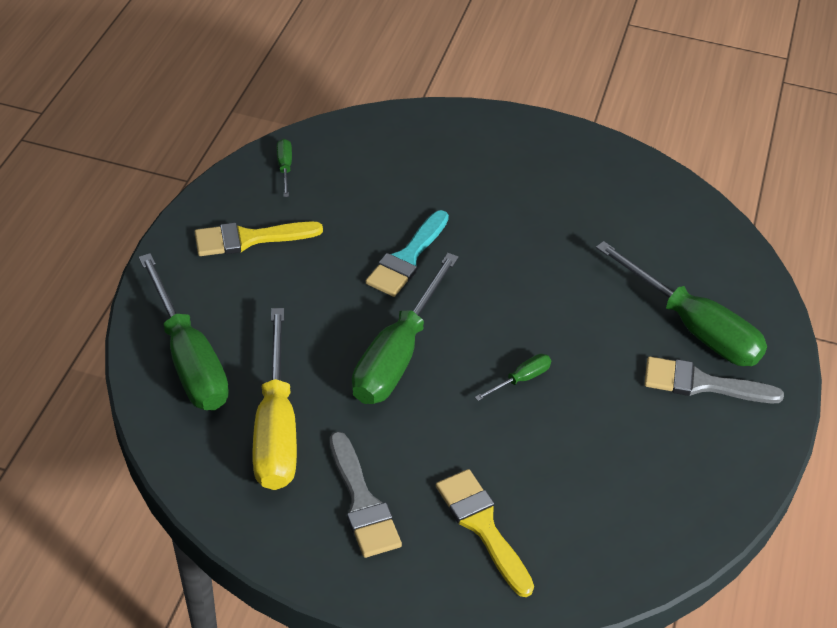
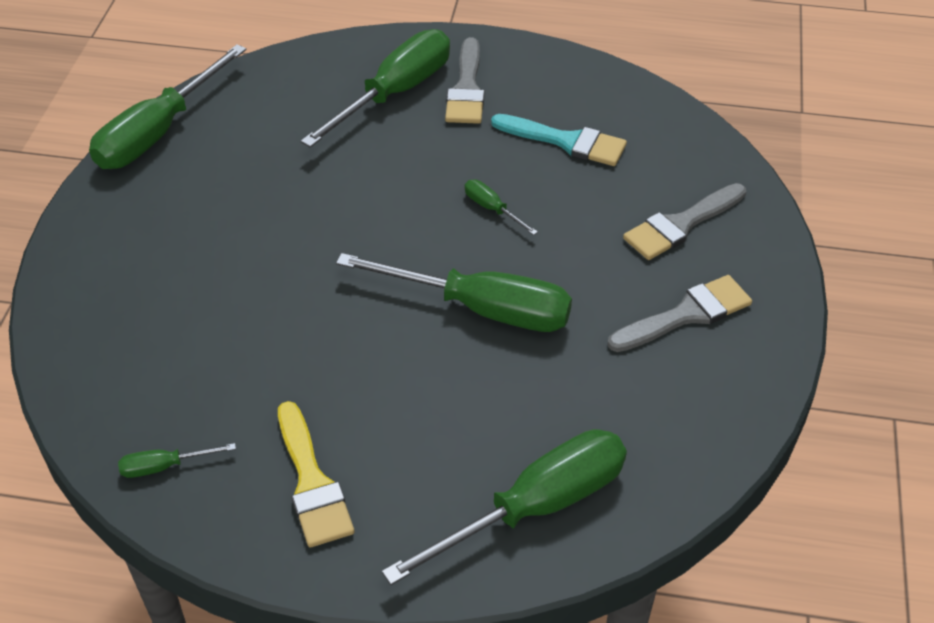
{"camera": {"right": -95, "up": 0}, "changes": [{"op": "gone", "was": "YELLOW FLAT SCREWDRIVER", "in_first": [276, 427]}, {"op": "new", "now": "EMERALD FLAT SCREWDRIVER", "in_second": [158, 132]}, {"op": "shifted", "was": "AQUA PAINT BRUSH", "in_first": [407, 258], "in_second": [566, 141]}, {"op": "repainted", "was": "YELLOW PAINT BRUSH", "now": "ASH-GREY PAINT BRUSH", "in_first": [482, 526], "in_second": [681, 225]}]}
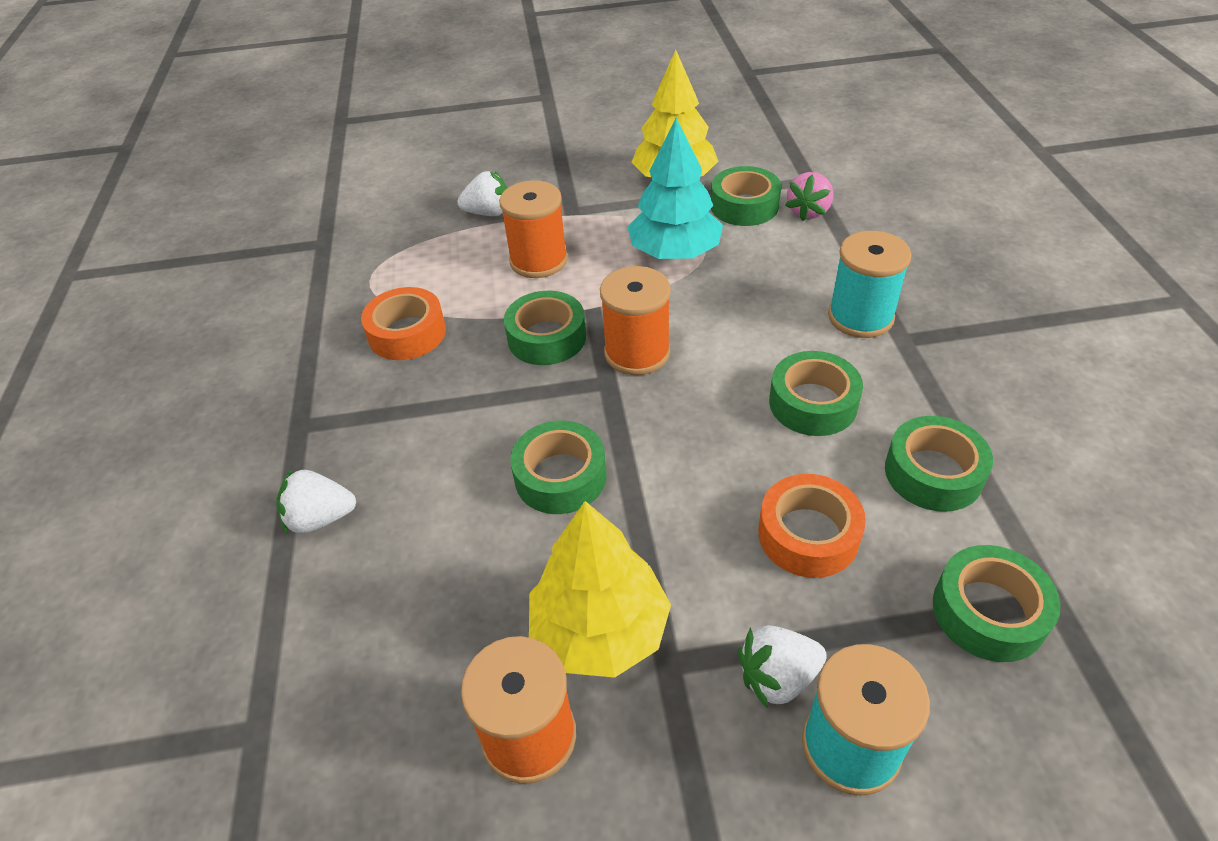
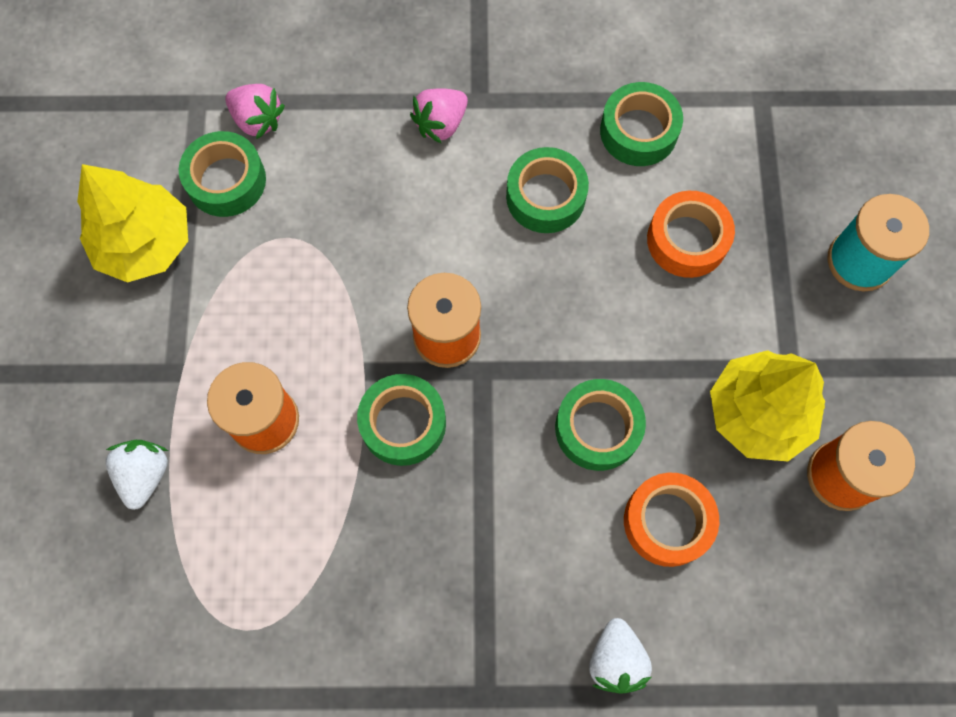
{"camera": {"right": -85, "up": 25}, "changes": [{"op": "gone", "was": "AQUA TREE", "in_first": [675, 252]}, {"op": "gone", "was": "PURE WHITE BERRY", "in_first": [777, 677]}, {"op": "gone", "was": "EMERALD STICKY TAPE", "in_first": [988, 612]}, {"op": "shifted", "was": "BRIGHT ORANGE STICKY TAPE", "in_first": [407, 333], "in_second": [667, 521]}, {"op": "swapped", "was": "AQUA BOBBIN", "now": "PINK BERRY", "in_first": [860, 317], "in_second": [441, 124]}]}
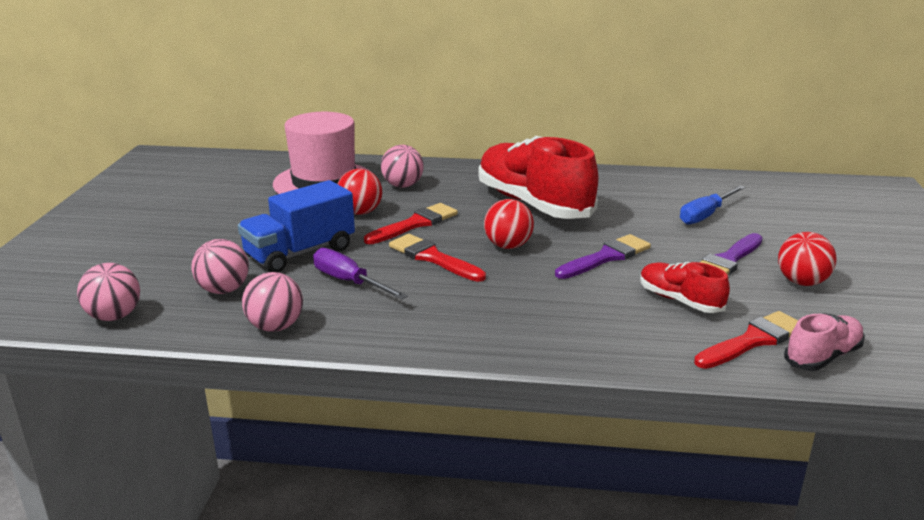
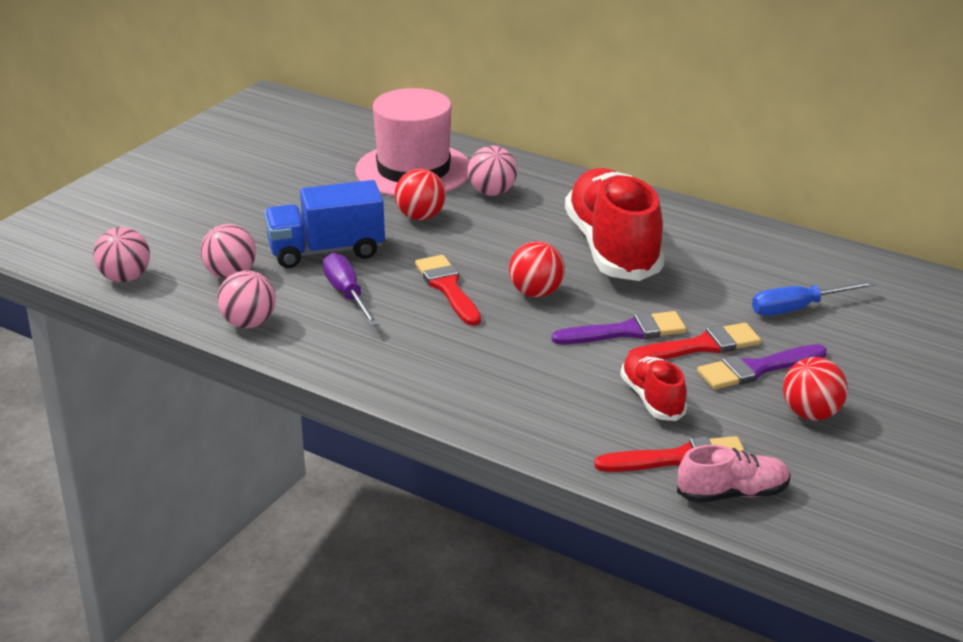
{"camera": {"right": 25, "up": 5}, "changes": [{"op": "shifted", "was": "SCARLET PAINT BRUSH", "in_first": [415, 224], "in_second": [701, 346]}]}
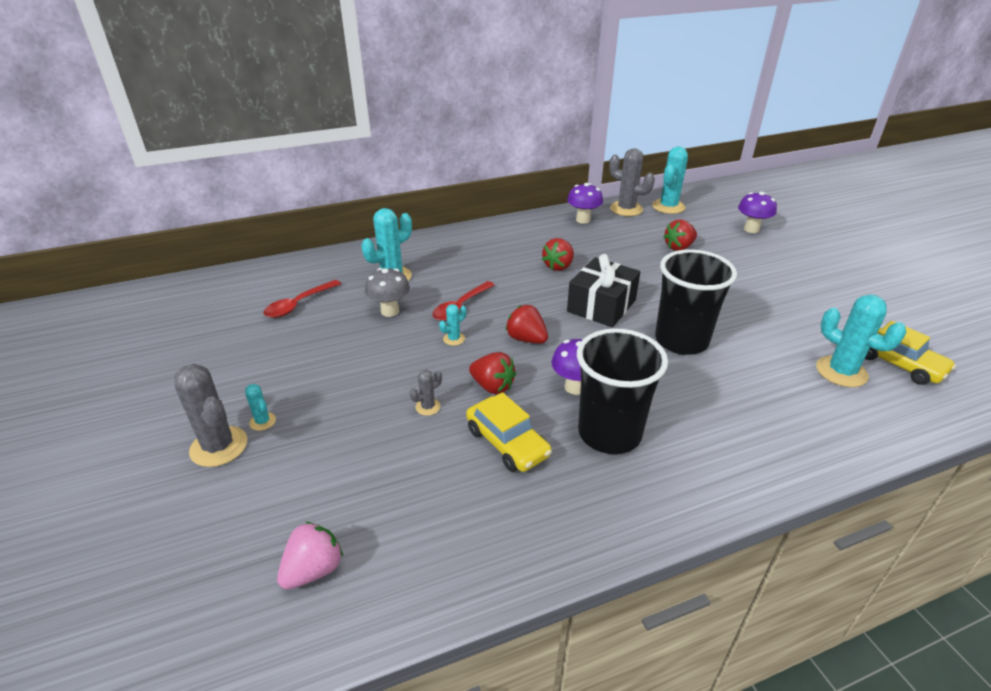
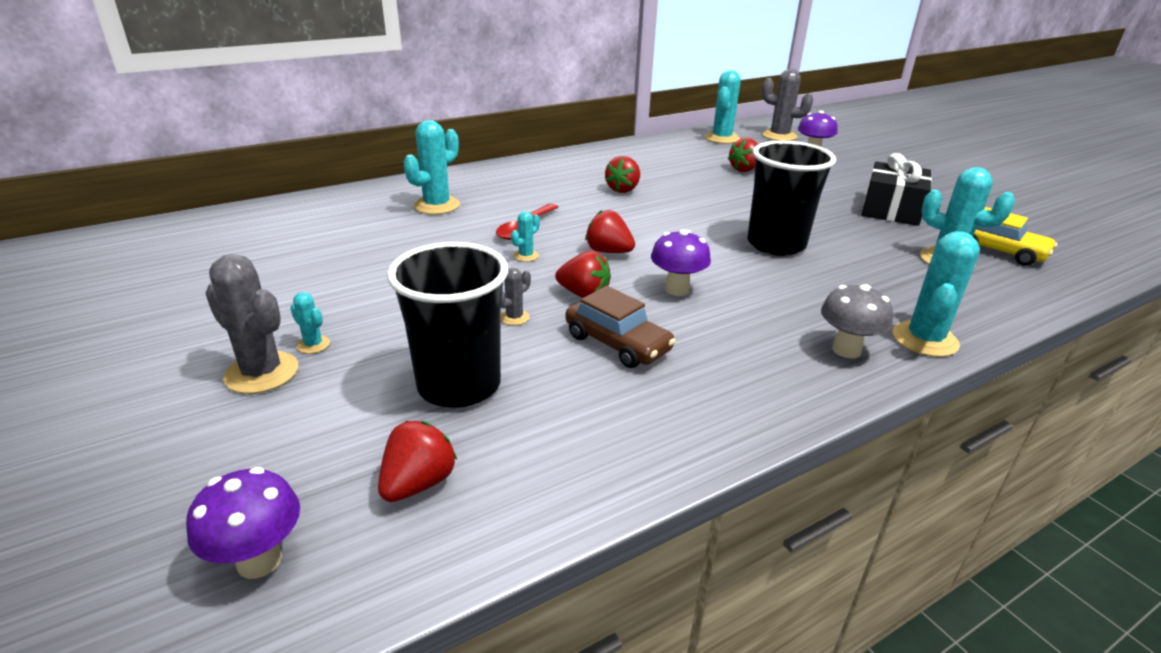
{"camera": {"right": -10, "up": -5}, "changes": [{"op": "gone", "was": "SCARLET TEASPOON", "in_first": [298, 304]}, {"op": "new", "now": "AQUA SAGUARO CACTUS", "in_second": [924, 339]}, {"op": "shifted", "was": "ASH-GREY TOADSTOOL", "in_first": [390, 311], "in_second": [846, 350]}, {"op": "shifted", "was": "ROYAL PURPLE TOADSTOOL", "in_first": [583, 220], "in_second": [259, 561]}, {"op": "shifted", "was": "EBONY GIFT", "in_first": [601, 306], "in_second": [891, 210]}, {"op": "shifted", "was": "EBONY TUMBLER", "in_first": [609, 433], "in_second": [459, 385]}, {"op": "shifted", "was": "ASH-GREY SAGUARO CACTUS", "in_first": [626, 209], "in_second": [779, 136]}, {"op": "repainted", "was": "PINK BERRY", "now": "SCARLET BERRY", "in_first": [313, 570], "in_second": [418, 483]}, {"op": "repainted", "was": "YELLOW AUTOMOBILE", "now": "DARK BROWN AUTOMOBILE", "in_first": [507, 443], "in_second": [617, 343]}]}
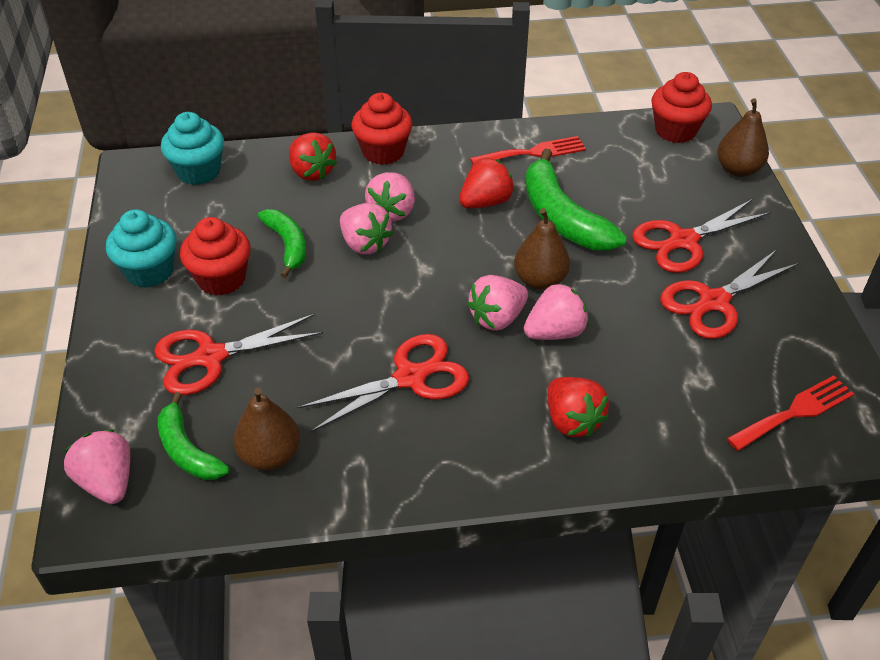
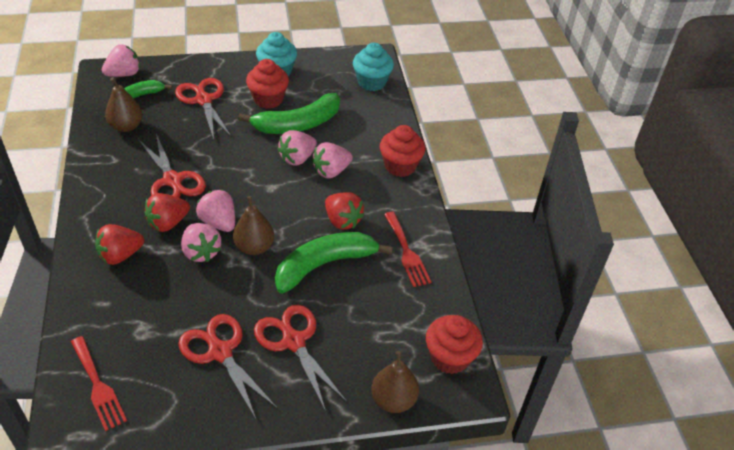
{"camera": {"right": 85, "up": 0}, "changes": [{"op": "shifted", "was": "SCARLET BERRY", "in_first": [312, 172], "in_second": [168, 223]}, {"op": "rotated", "was": "PINK BERRY", "in_first": [392, 212], "in_second": [331, 171], "clockwise": -45}, {"op": "scaled", "was": "EMERALD TOY BANANA", "in_first": [287, 246], "in_second": [297, 124], "ratio": 1.63}]}
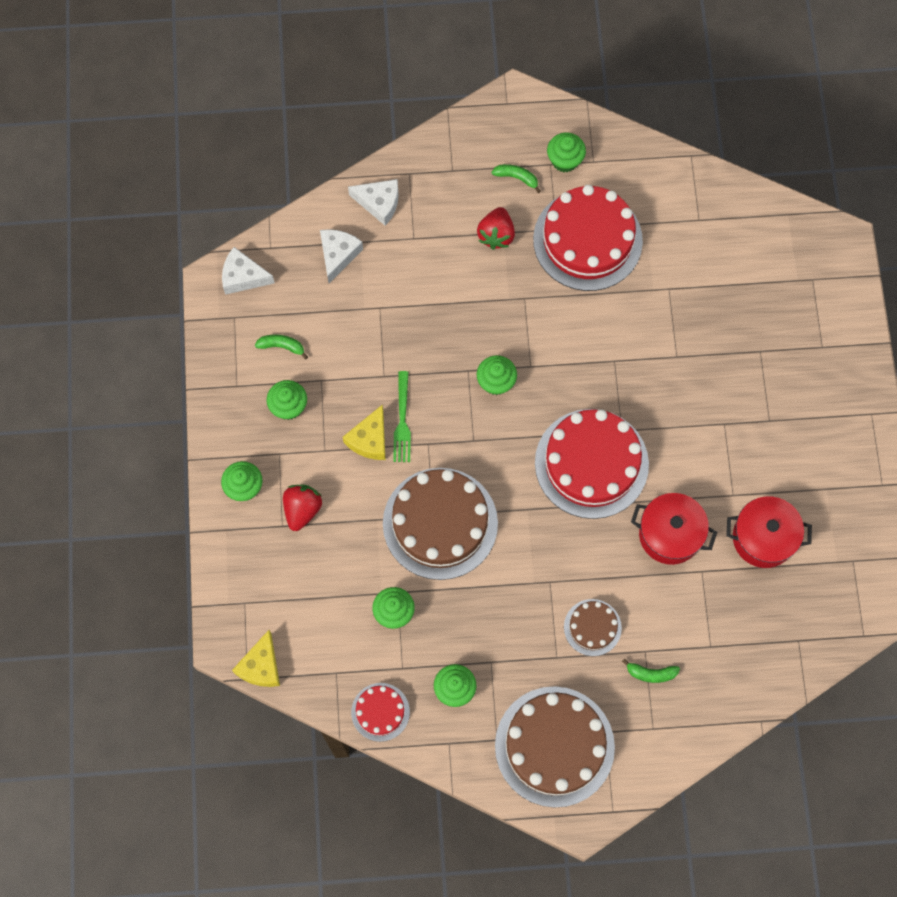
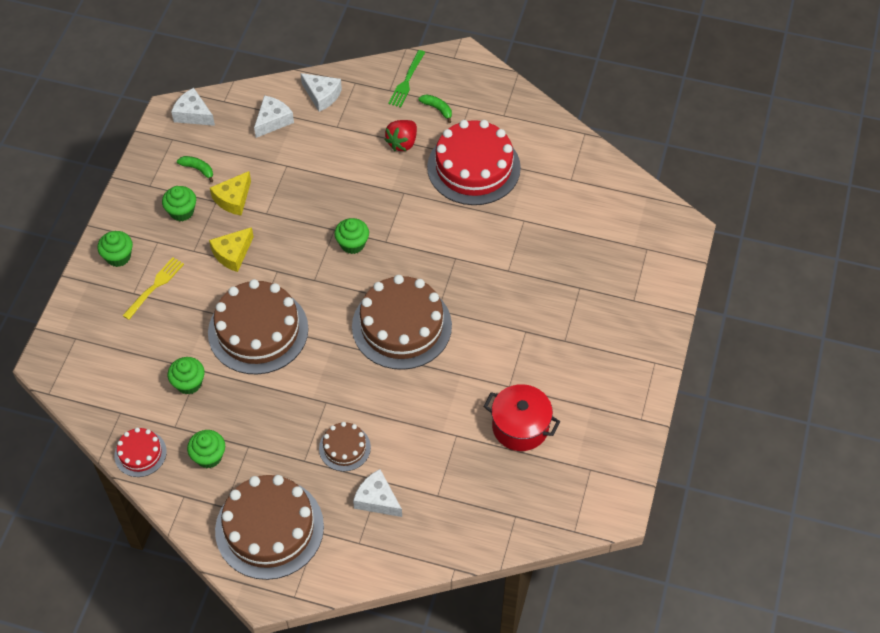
{"camera": {"right": 20, "up": -15}, "changes": [{"op": "gone", "was": "EMERALD MUFFIN", "in_first": [565, 160]}, {"op": "gone", "was": "SCARLET COOKING POT", "in_first": [670, 534]}, {"op": "shifted", "was": "YELLOW CHEESE", "in_first": [261, 666], "in_second": [233, 199]}, {"op": "shifted", "was": "EMERALD TABLE FORK", "in_first": [402, 420], "in_second": [407, 81]}, {"op": "swapped", "was": "SCARLET BERRY", "now": "YELLOW TABLE FORK", "in_first": [302, 509], "in_second": [155, 286]}, {"op": "swapped", "was": "EMERALD TOY BANANA", "now": "PURE WHITE CHEESE", "in_first": [651, 673], "in_second": [377, 499]}, {"op": "repainted", "was": "SCARLET GATEAU", "now": "DARK BROWN GATEAU", "in_first": [591, 463], "in_second": [401, 326]}]}
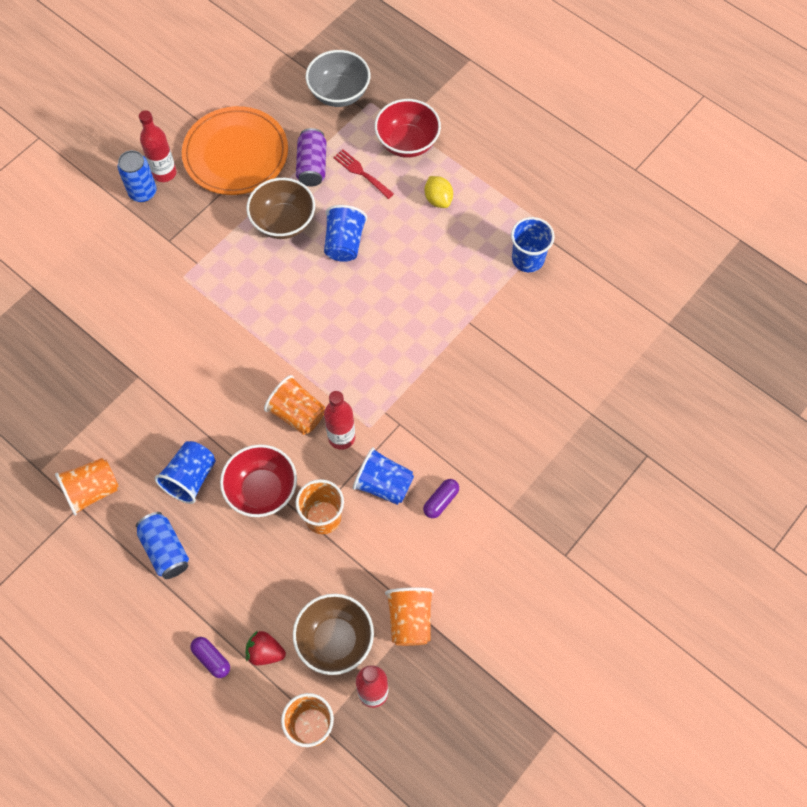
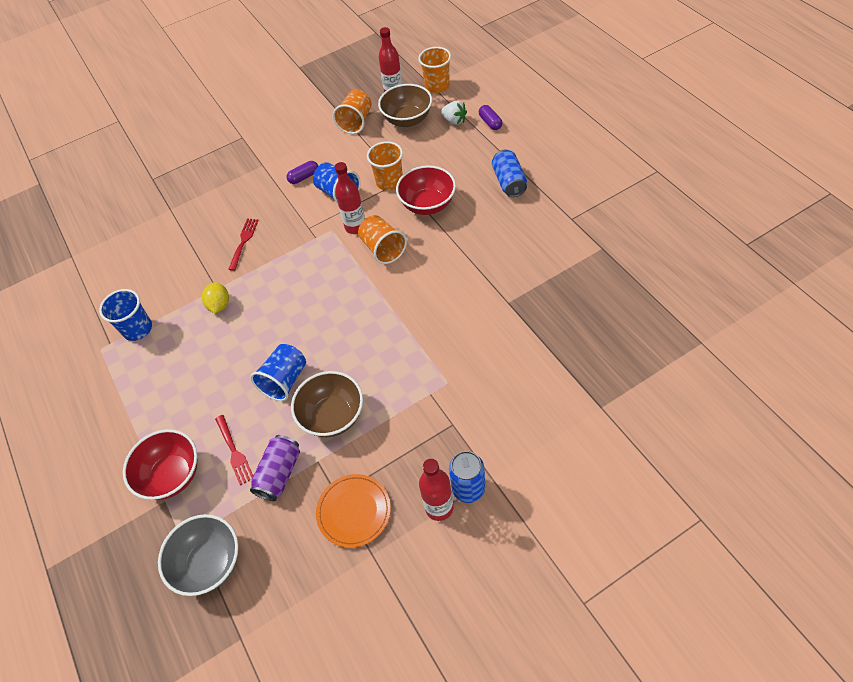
{"camera": {"right": -155, "up": -10}, "changes": [{"op": "gone", "was": "BRIGHT ORANGE TUMBLER", "in_first": [92, 491]}, {"op": "gone", "was": "BLUE TUMBLER", "in_first": [190, 478]}, {"op": "new", "now": "SCARLET TABLE FORK", "in_second": [244, 241]}, {"op": "shifted", "was": "YELLOW LEMON", "in_first": [438, 199], "in_second": [219, 305]}, {"op": "repainted", "was": "SCARLET BERRY", "now": "PURE WHITE BERRY", "in_first": [265, 652], "in_second": [454, 121]}, {"op": "scaled", "was": "BRIGHT ORANGE FLAT DISH", "in_first": [236, 154], "in_second": [354, 511], "ratio": 0.61}]}
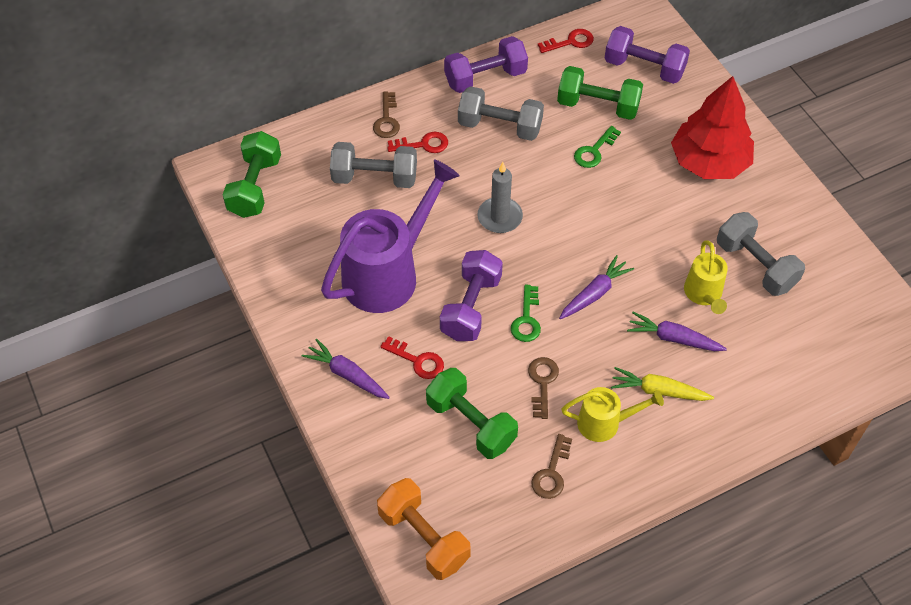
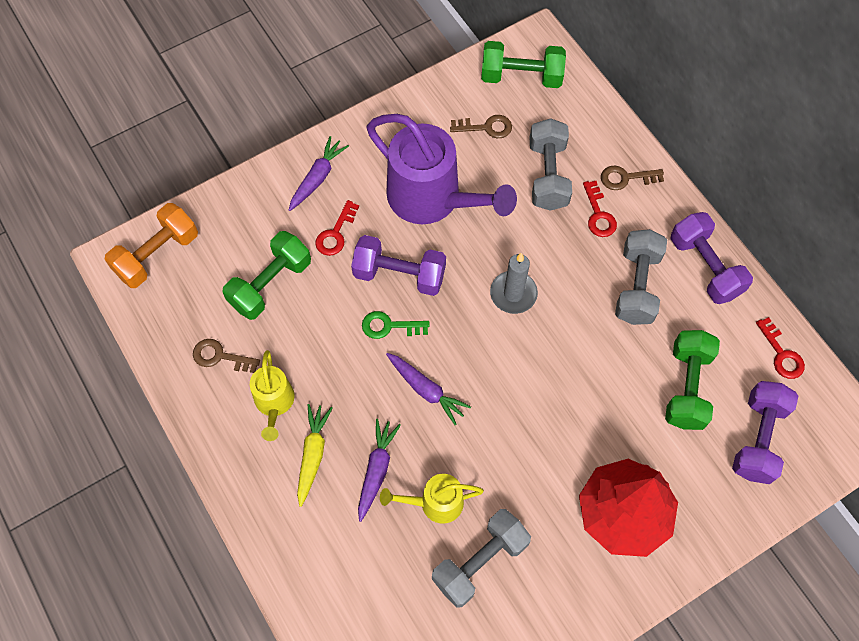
{"camera": {"right": 85, "up": 10}, "changes": [{"op": "gone", "was": "EMERALD KEY", "in_first": [594, 151]}, {"op": "shifted", "was": "DARK BROWN KEY", "in_first": [542, 383], "in_second": [486, 127]}]}
